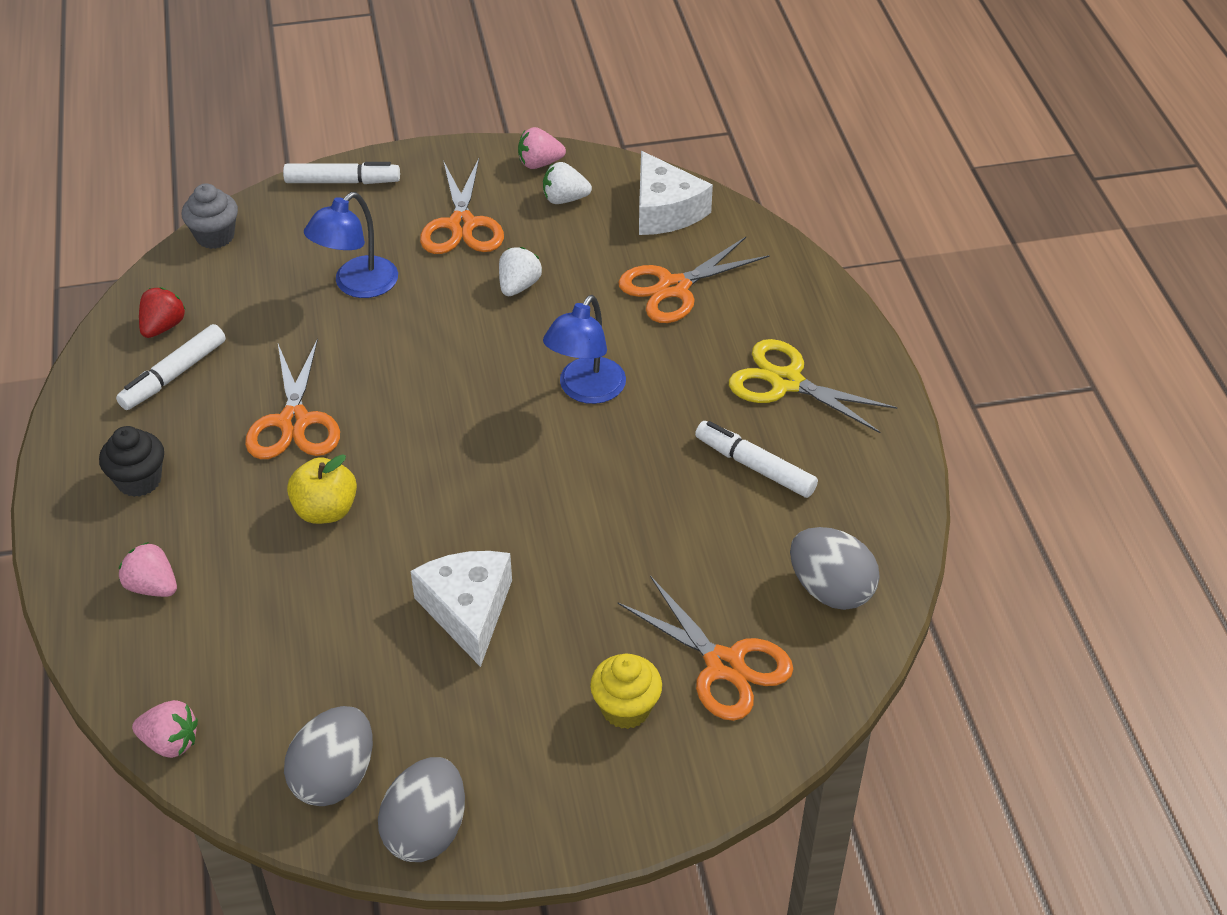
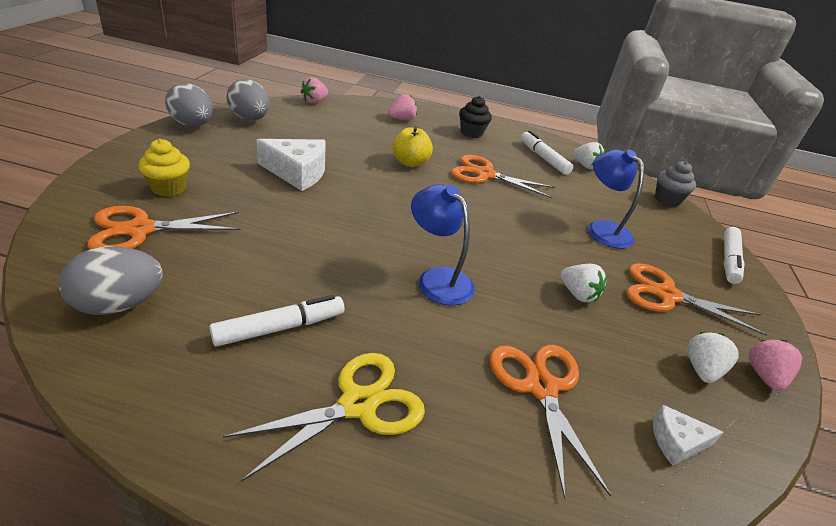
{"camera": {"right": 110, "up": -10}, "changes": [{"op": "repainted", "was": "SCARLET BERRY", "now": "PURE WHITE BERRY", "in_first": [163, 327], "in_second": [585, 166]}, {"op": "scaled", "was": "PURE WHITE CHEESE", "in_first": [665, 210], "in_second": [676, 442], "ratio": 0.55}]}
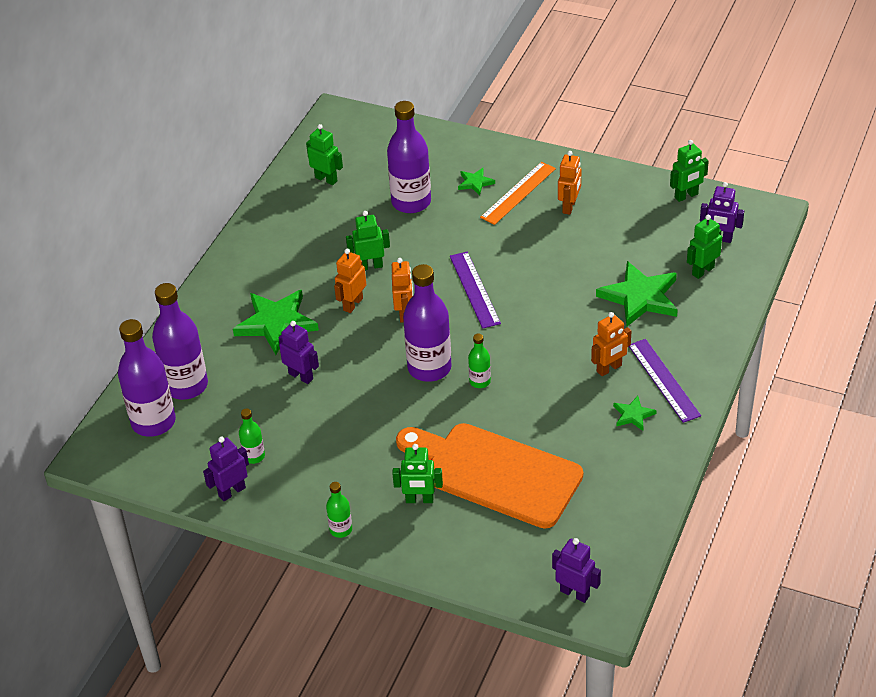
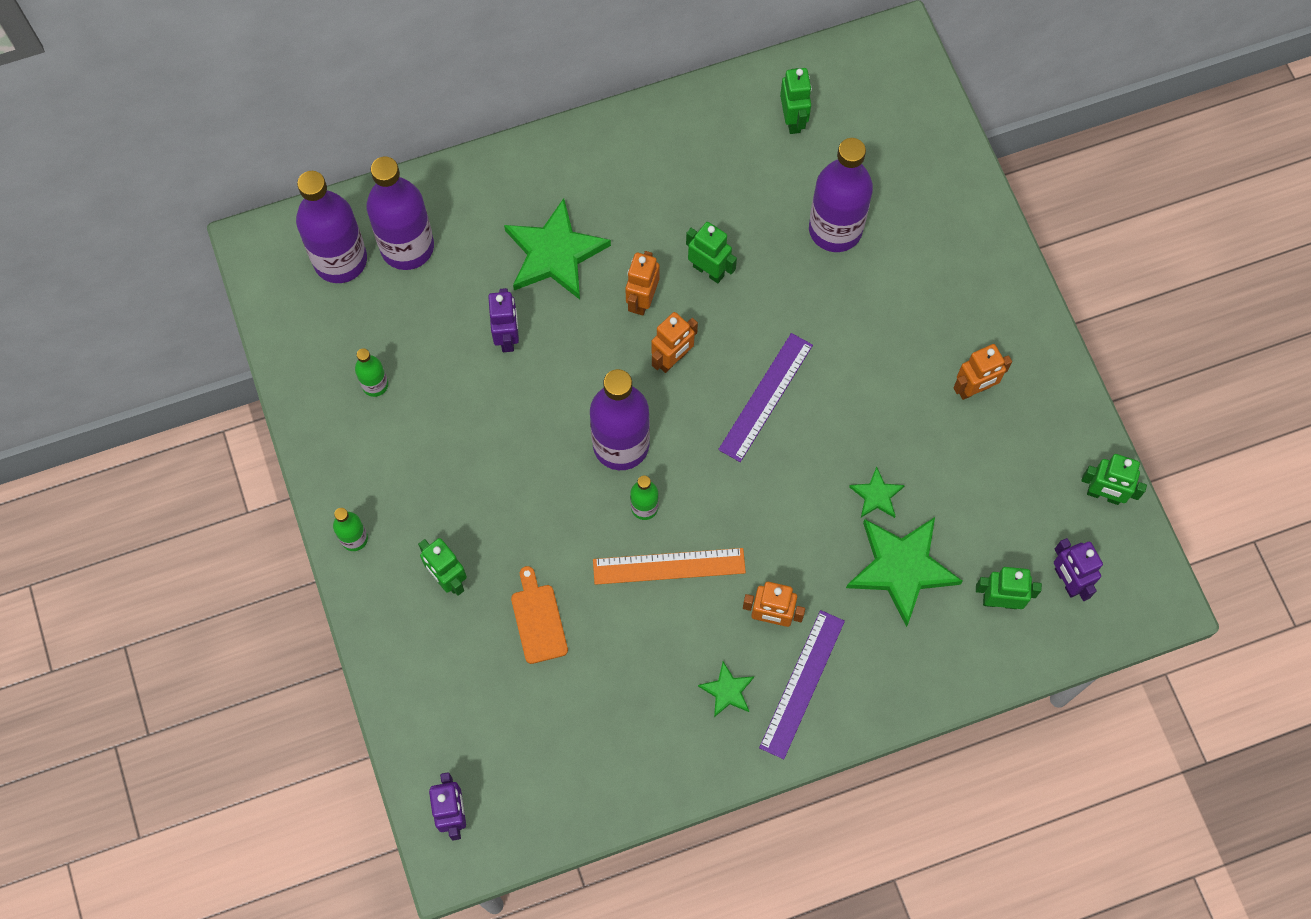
{"camera": {"right": 45, "up": 25}, "changes": [{"op": "gone", "was": "ROYAL PURPLE ROBOT FIGURE", "in_first": [232, 492]}, {"op": "shifted", "was": "EMERALD STAR", "in_first": [475, 183], "in_second": [876, 495]}, {"op": "shifted", "was": "BRIGHT ORANGE STRAIGHTEDGE", "in_first": [518, 193], "in_second": [669, 566]}, {"op": "rotated", "was": "BRIGHT ORANGE ROBOT FIGURE", "in_first": [352, 304], "in_second": [642, 300], "clockwise": -60}, {"op": "scaled", "was": "BRIGHT ORANGE BREAD BOARD", "in_first": [494, 473], "in_second": [538, 620], "ratio": 0.41}]}
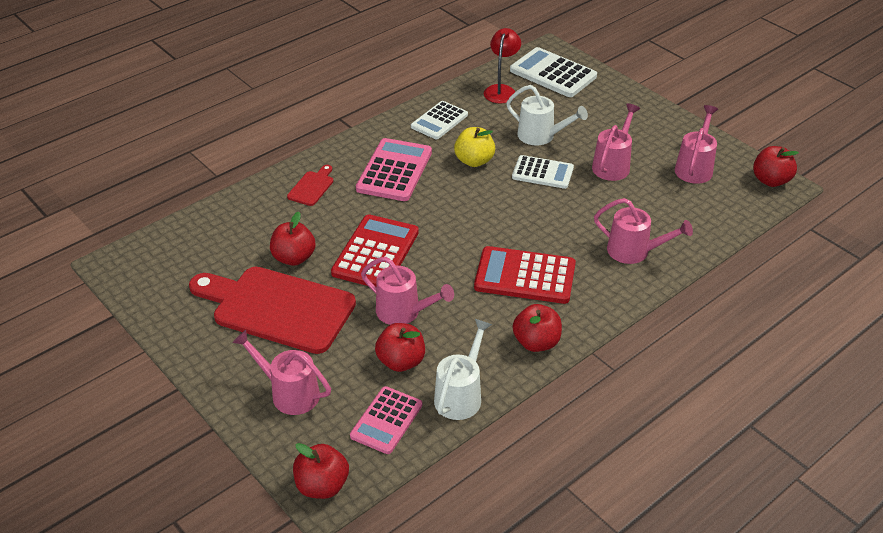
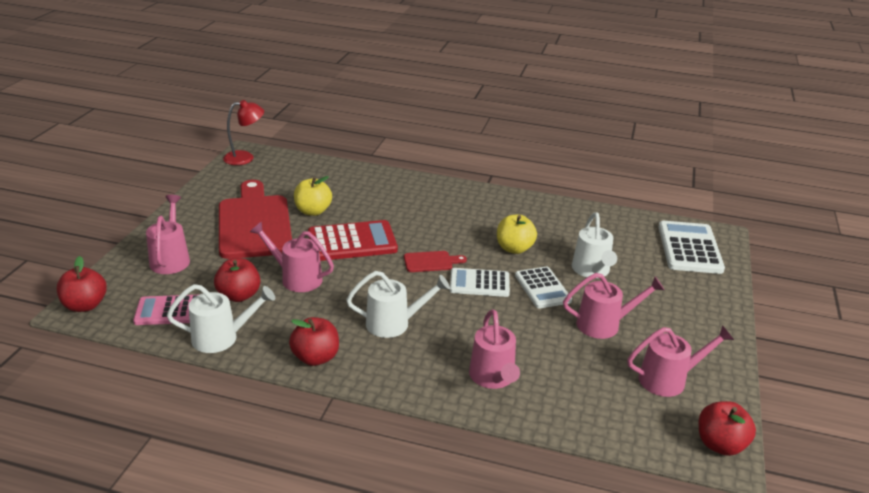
{"camera": {"right": 55, "up": -10}, "changes": [{"op": "gone", "was": "PINK CALCULATOR", "in_first": [394, 171]}, {"op": "shifted", "was": "SCARLET BREAD BOARD", "in_first": [312, 187], "in_second": [431, 262]}, {"op": "shifted", "was": "PURE WHITE CALCULATOR", "in_first": [439, 121], "in_second": [479, 283]}, {"op": "shifted", "was": "SCARLET DESK LAMP", "in_first": [501, 90], "in_second": [245, 158]}, {"op": "swapped", "was": "SCARLET CALCULATOR", "now": "PURE WHITE WATERING CAN", "in_first": [525, 276], "in_second": [395, 323]}, {"op": "repainted", "was": "SCARLET APPLE FRUIT", "now": "YELLOW APPLE FRUIT", "in_first": [294, 258], "in_second": [313, 211]}, {"op": "rotated", "was": "PINK WATERING CAN", "in_first": [404, 312], "in_second": [296, 278], "clockwise": 120}]}
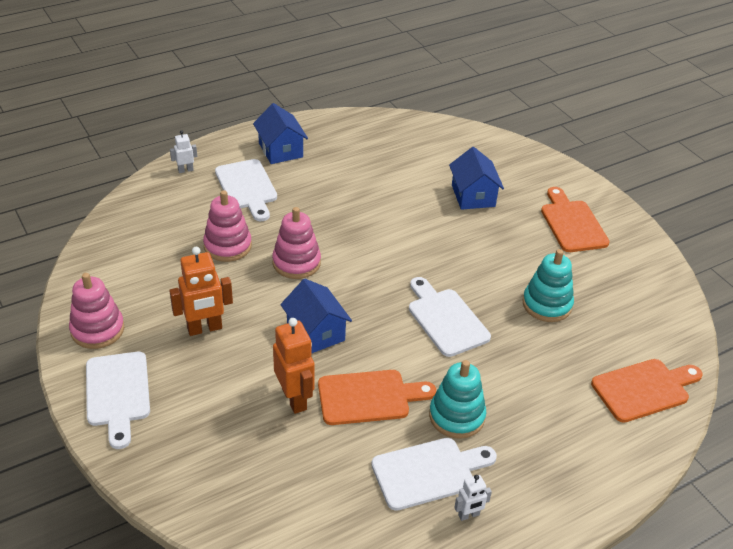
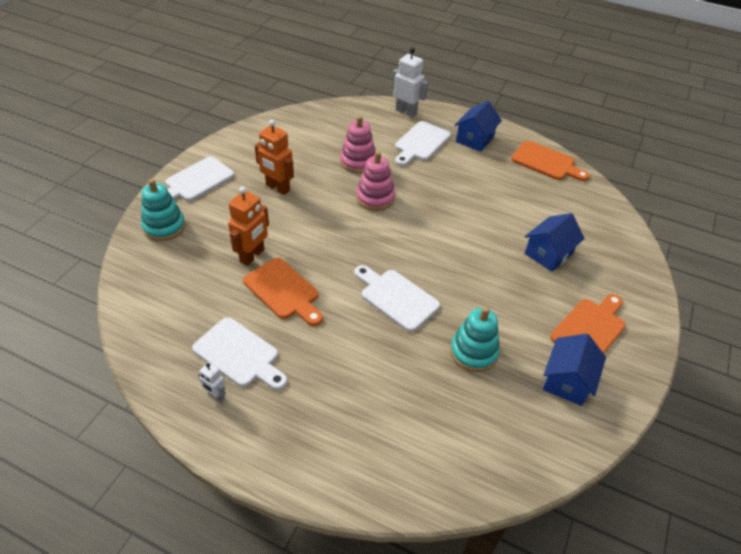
{"camera": {"right": 55, "up": 5}, "changes": [{"op": "gone", "was": "PINK STACKING RINGS", "in_first": [97, 330]}, {"op": "shifted", "was": "BLUE TOY HOUSE", "in_first": [315, 332], "in_second": [567, 381]}, {"op": "shifted", "was": "AQUA STACKING RINGS", "in_first": [456, 416], "in_second": [164, 227]}, {"op": "shifted", "was": "BRIGHT ORANGE BREAD BOARD", "in_first": [644, 389], "in_second": [546, 162]}, {"op": "rotated", "was": "PURE WHITE BREAD BOARD", "in_first": [446, 319], "in_second": [396, 298], "clockwise": -75}, {"op": "scaled", "was": "PURE WHITE ROBOT FIGURE", "in_first": [185, 170], "in_second": [406, 112], "ratio": 1.89}]}
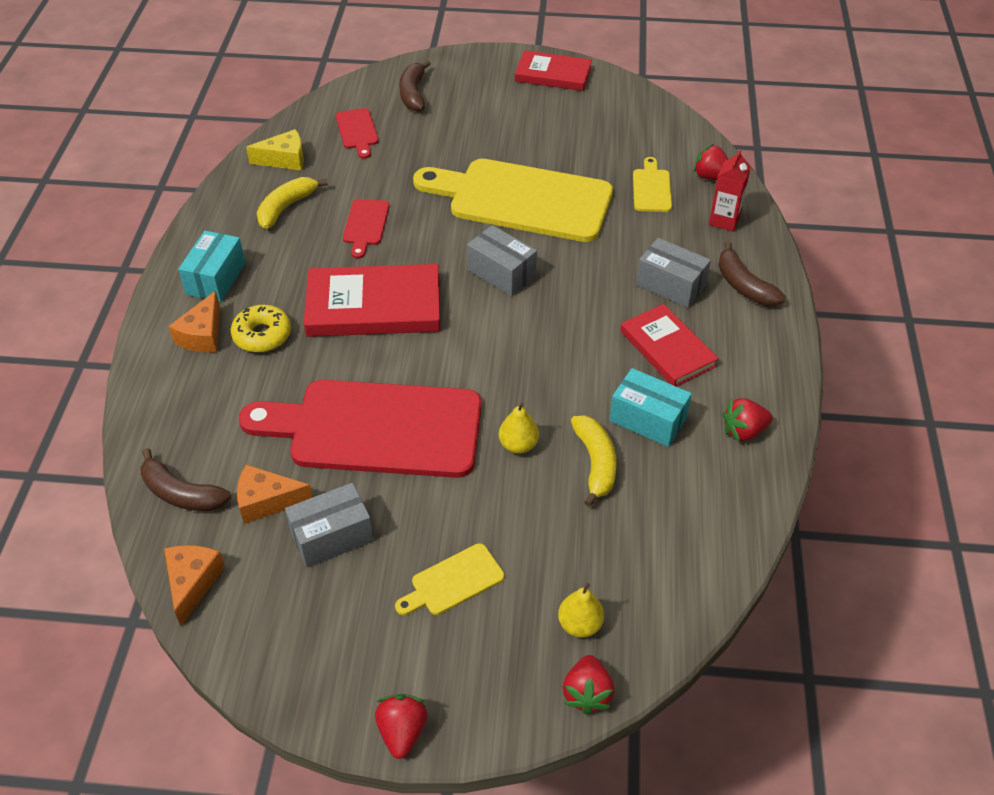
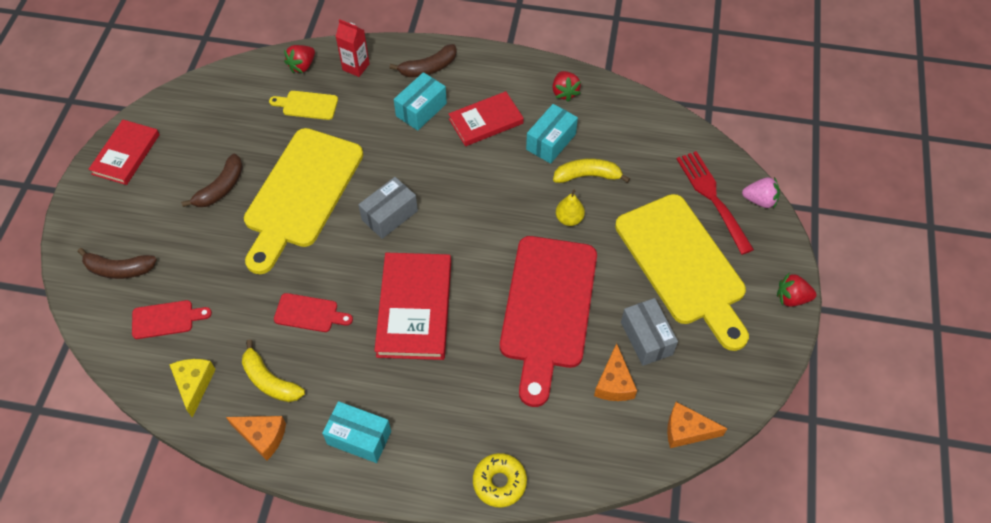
{"camera": {"right": -85, "up": 10}, "changes": [{"op": "shifted", "was": "DARK BROWN TOY BANANA", "in_first": [181, 493], "in_second": [221, 188]}, {"op": "shifted", "was": "BRIGHT ORANGE CHEESE", "in_first": [203, 335], "in_second": [262, 436]}, {"op": "shifted", "was": "YELLOW DONUT", "in_first": [262, 335], "in_second": [499, 482]}, {"op": "swapped", "was": "YELLOW TOY PEAR", "now": "SCARLET TABLE FORK", "in_first": [580, 625], "in_second": [713, 198]}, {"op": "repainted", "was": "SCARLET BERRY", "now": "PINK BERRY", "in_first": [587, 693], "in_second": [759, 200]}, {"op": "repainted", "was": "ASH-GREY PACKAGE", "now": "AQUA PACKAGE", "in_first": [670, 285], "in_second": [421, 110]}, {"op": "scaled", "was": "YELLOW BREAD BOARD", "in_first": [453, 581], "in_second": [683, 265], "ratio": 2.39}]}
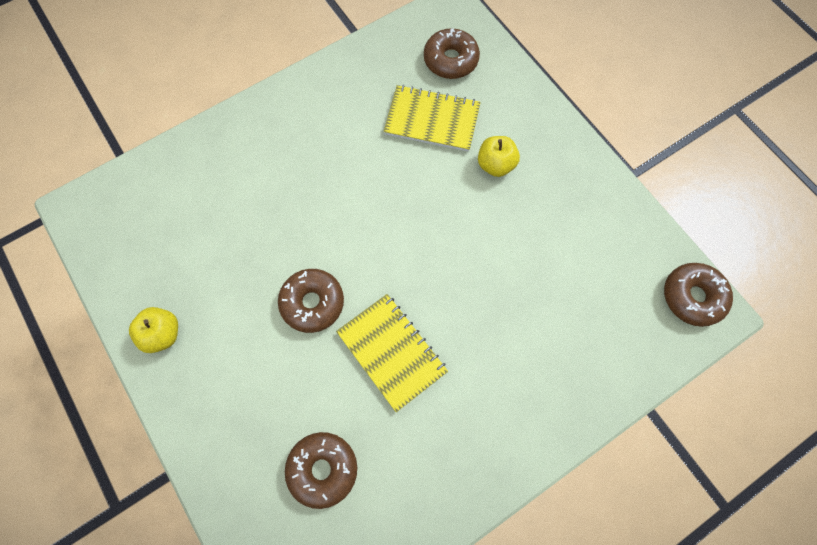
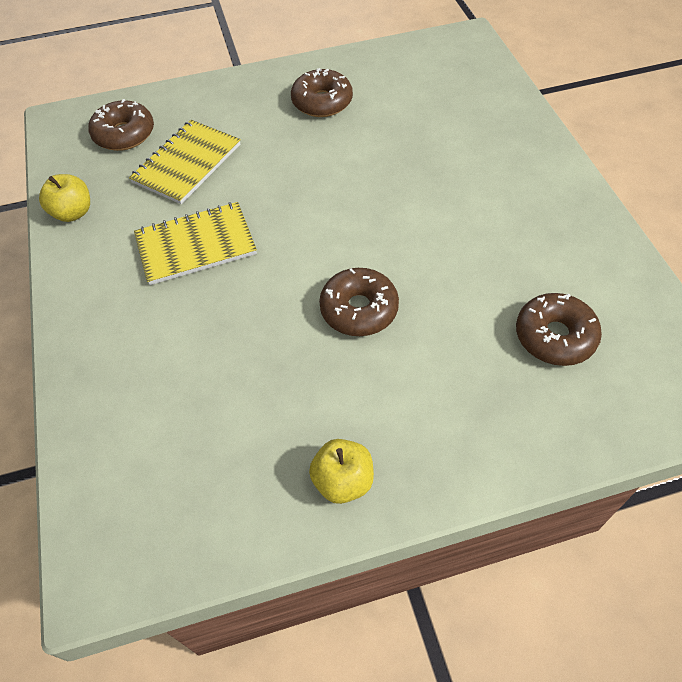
{"camera": {"right": -70, "up": -15}, "changes": [{"op": "shifted", "was": "YELLOW EXERCISE BOOK", "in_first": [391, 352], "in_second": [196, 245]}, {"op": "shifted", "was": "YELLOW APPLE FRUIT", "in_first": [495, 165], "in_second": [73, 213]}, {"op": "shifted", "was": "DARK BROWN DONUT", "in_first": [692, 297], "in_second": [322, 102]}]}
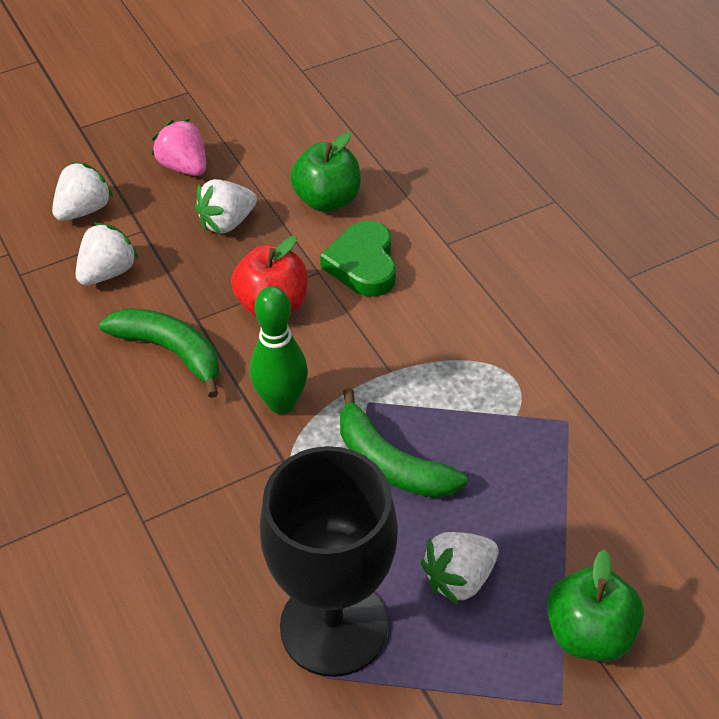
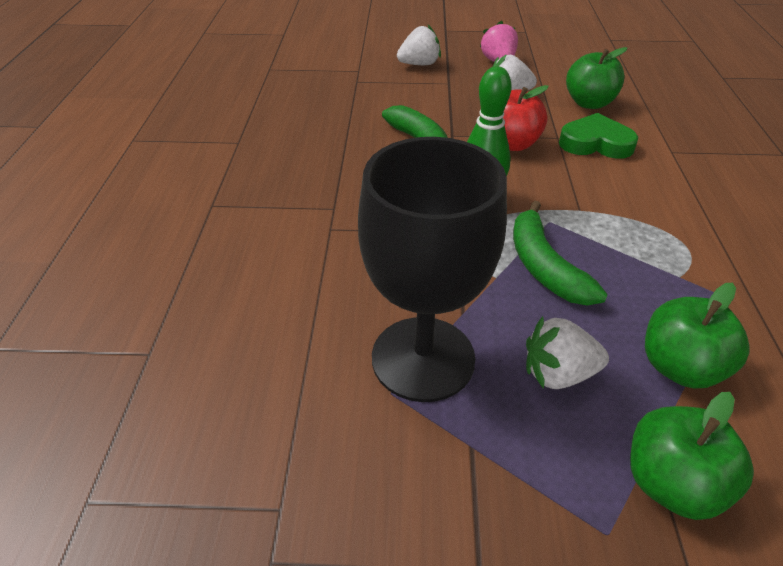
{"camera": {"right": 30, "up": -5}, "changes": [{"op": "gone", "was": "PURE WHITE BERRY", "in_first": [108, 272]}, {"op": "new", "now": "EMERALD APPLE FRUIT", "in_second": [679, 367]}, {"op": "rotated", "was": "EMERALD LOVE HEART", "in_first": [363, 264], "in_second": [595, 143], "clockwise": 75}]}
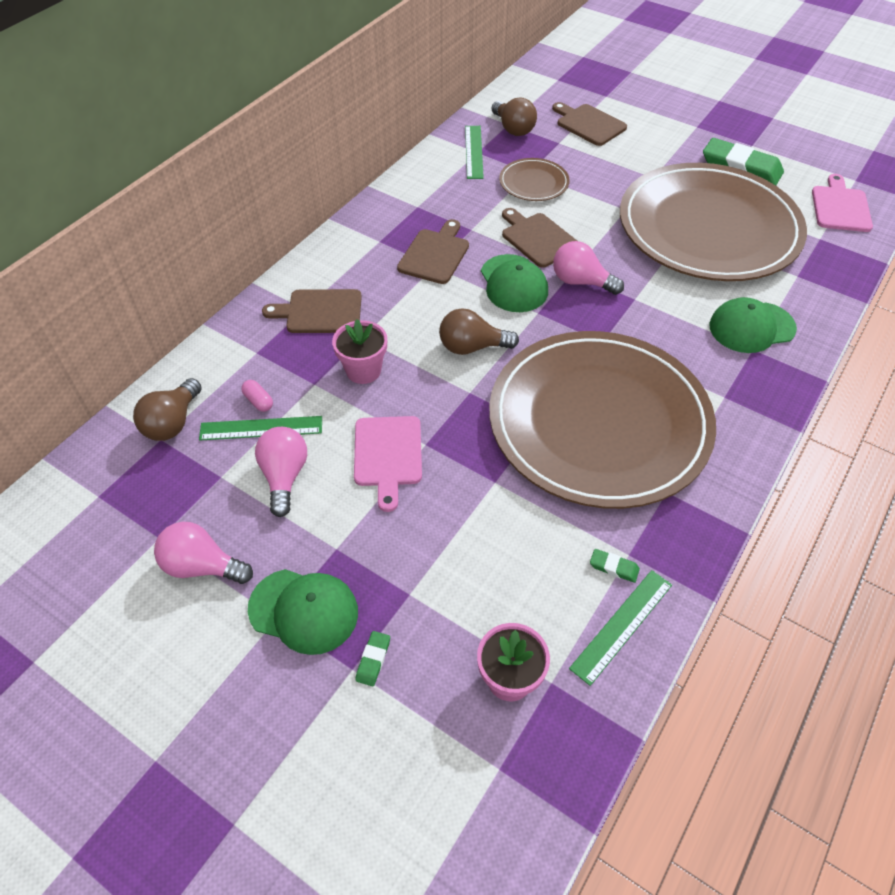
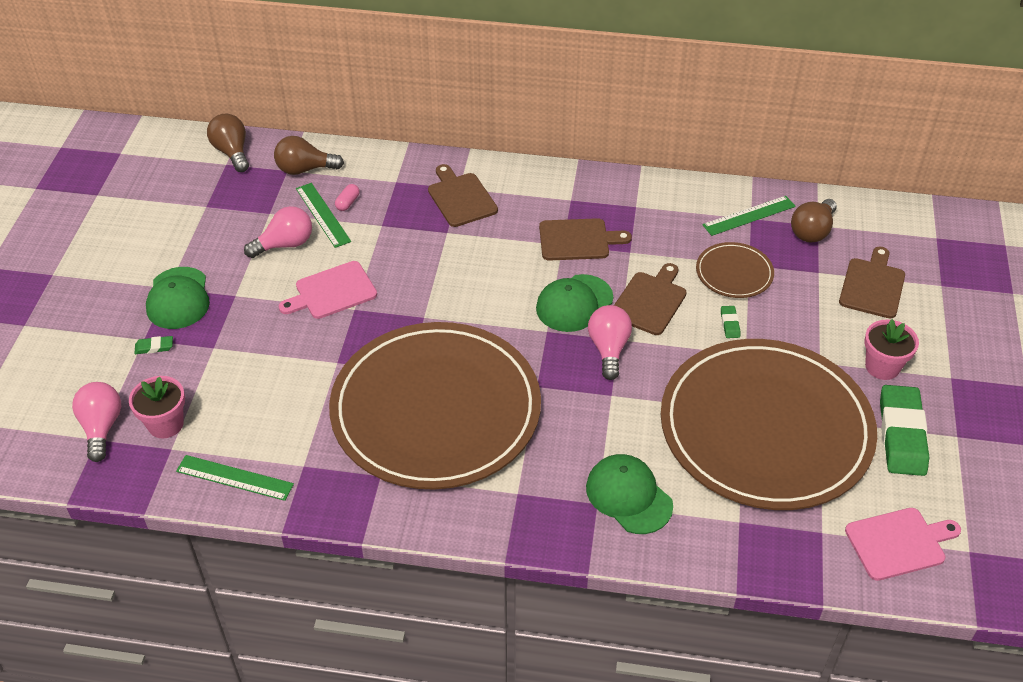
{"camera": {"right": 65, "up": -5}, "changes": [{"op": "shifted", "was": "PINK LIGHTBULB", "in_first": [202, 566], "in_second": [102, 427]}, {"op": "shifted", "was": "PINK FLOWER POT", "in_first": [363, 370], "in_second": [882, 367]}, {"op": "shifted", "was": "DARK BROWN LIGHTBULB", "in_first": [472, 347], "in_second": [232, 152]}, {"op": "shifted", "was": "EMERALD GUM ERASER", "in_first": [614, 567], "in_second": [730, 324]}]}
